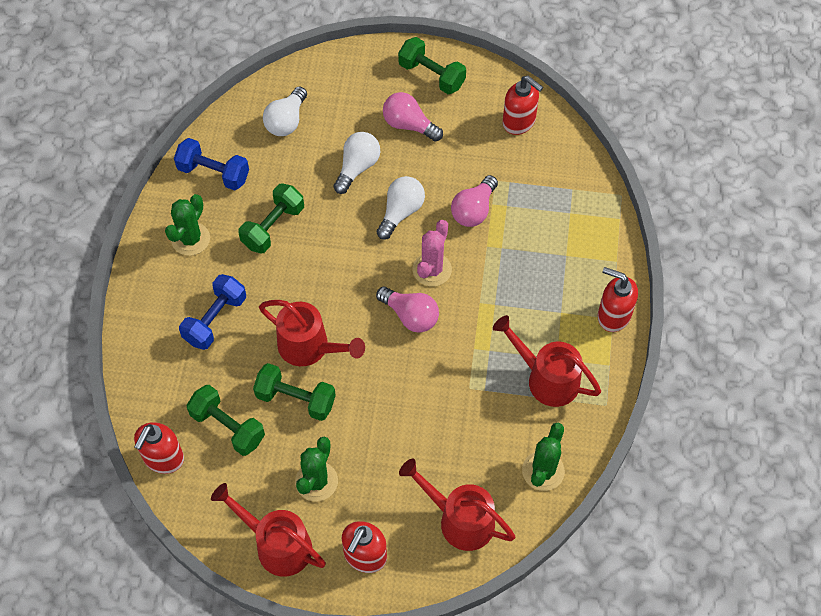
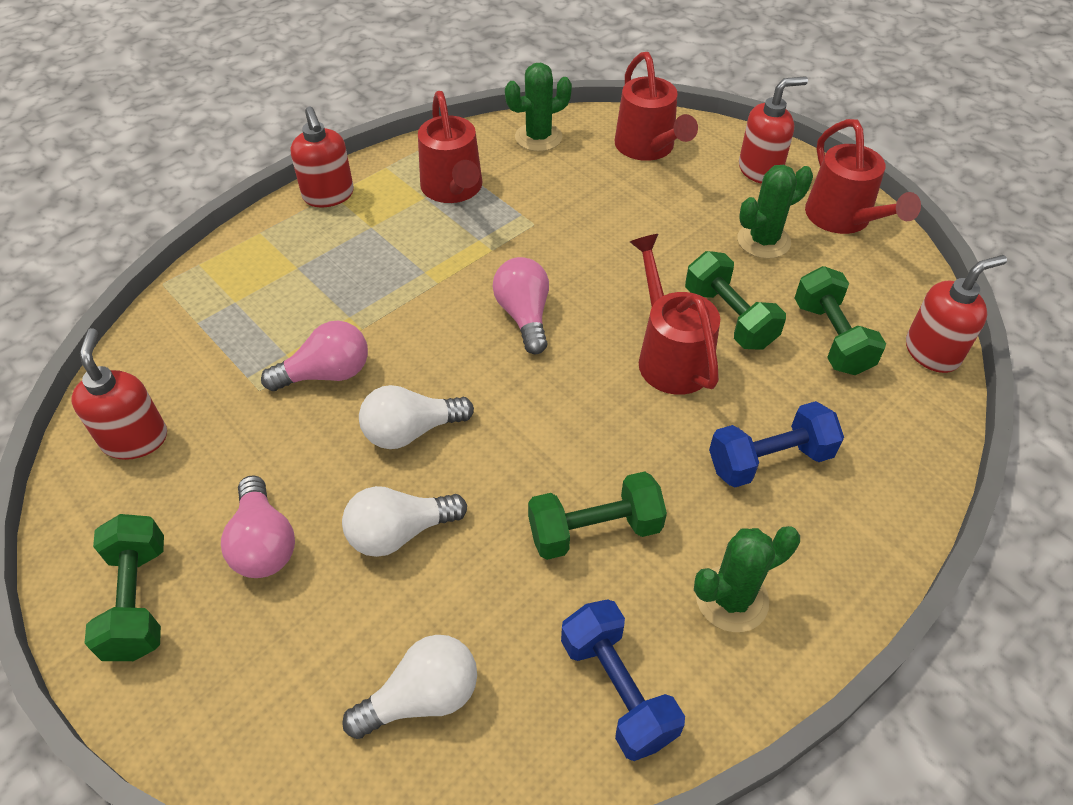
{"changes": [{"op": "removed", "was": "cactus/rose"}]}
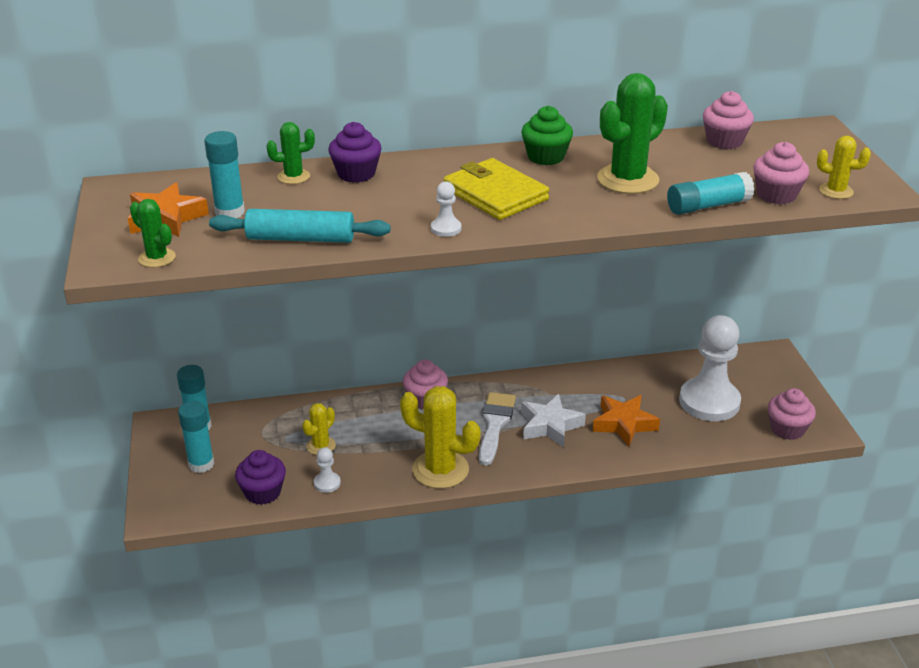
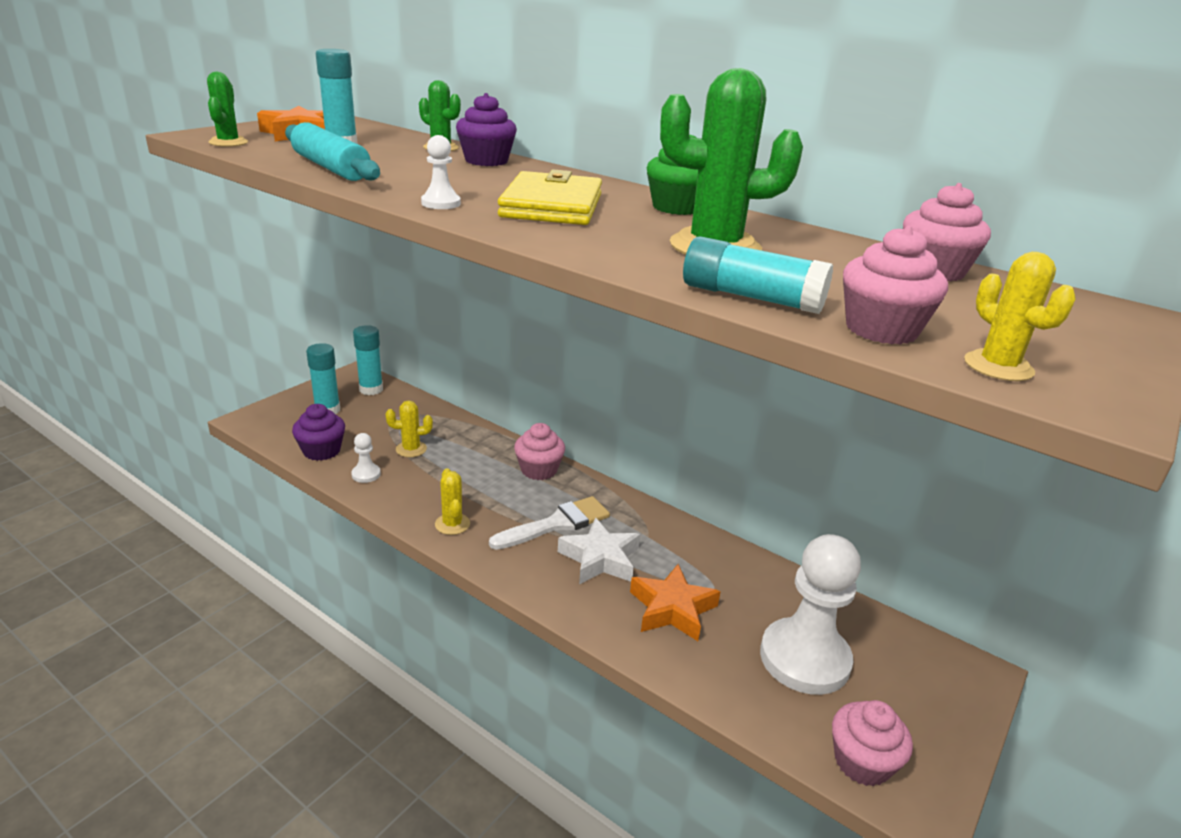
{"changes": [{"op": "resized", "was": "cactus/jaune (2nd from left)", "ratio": 0.53}]}
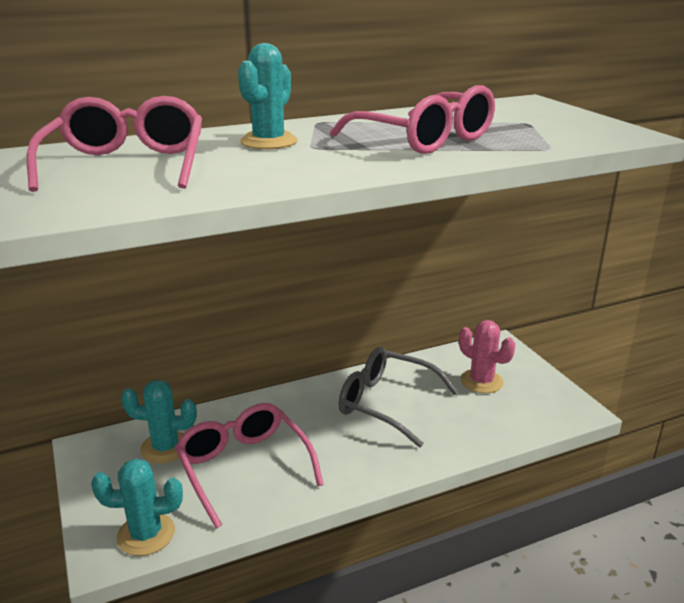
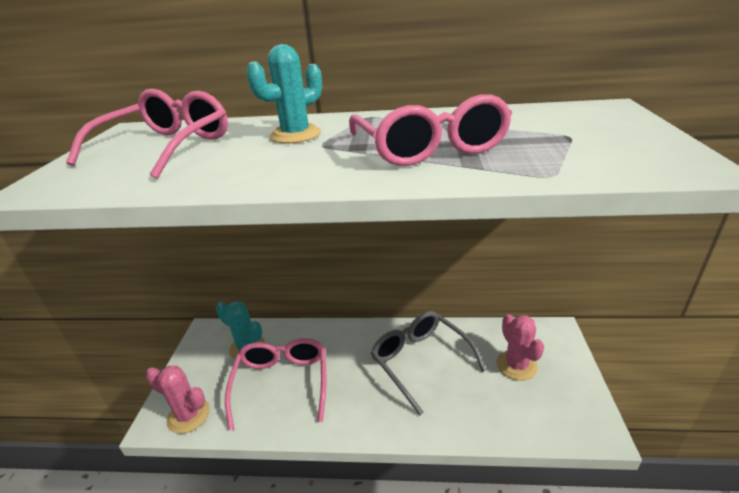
{"changes": [{"op": "recoloured", "was": "cactus/turquoise (1st from left)", "now": "cactus/rose (1st from left)"}]}
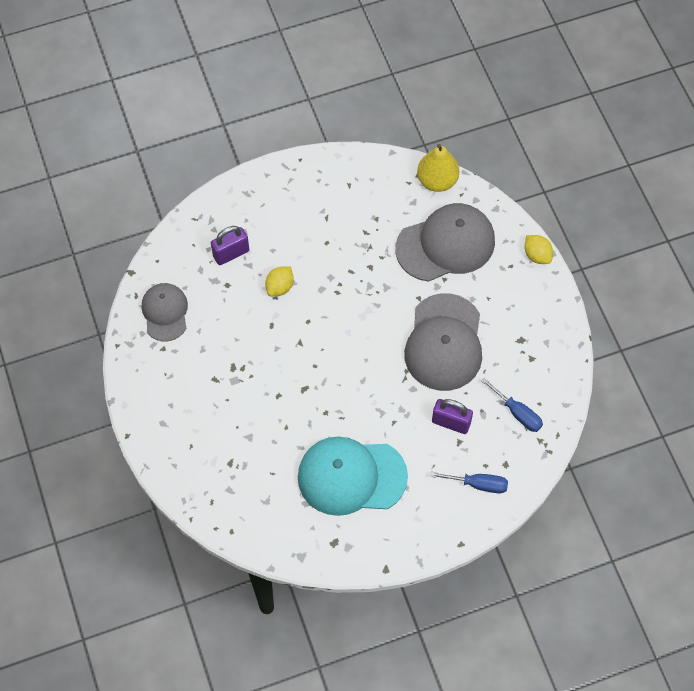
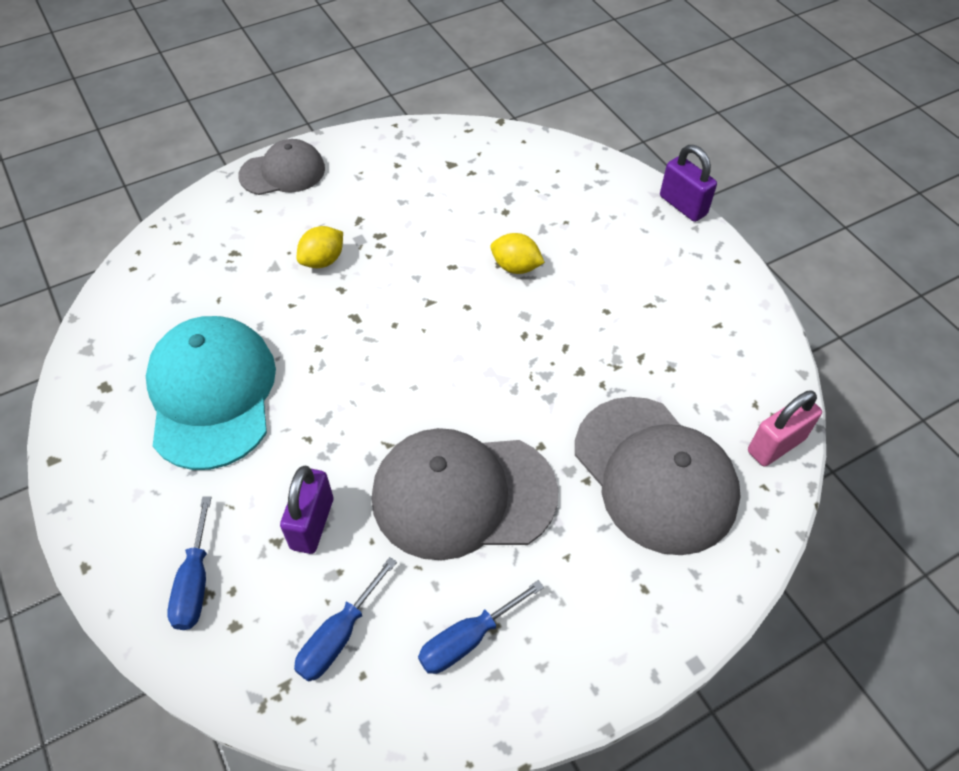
{"changes": [{"op": "added", "now": "tournevis/bleu (3rd from left)"}, {"op": "moved", "was": "casquette/gris (1st from left)"}, {"op": "moved", "was": "cadenas/violet (1st from left in the first image)", "now": "cadenas/violet (2nd from left)"}, {"op": "moved", "was": "citron/jaune (2nd from left in the first image)", "now": "citron/jaune (1st from left)"}, {"op": "replaced", "was": "poire/jaune", "now": "cadenas/rose"}]}
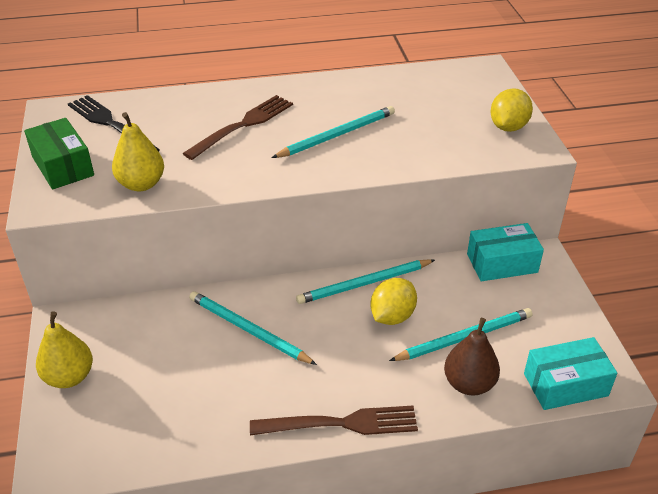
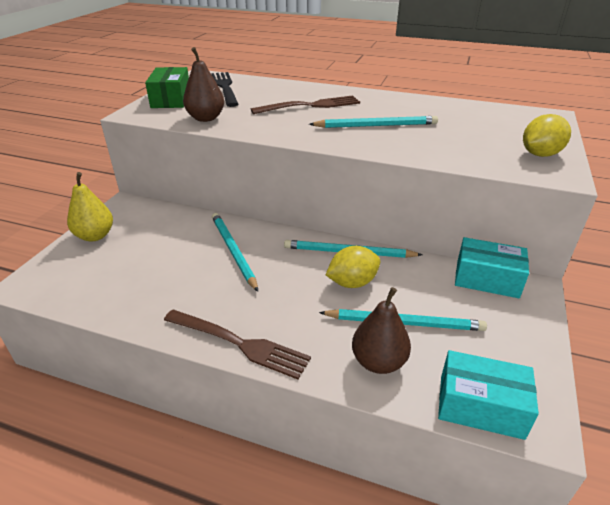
{"changes": [{"op": "recoloured", "was": "poire/jaune (2nd from left)", "now": "poire/marron (1st from left)"}]}
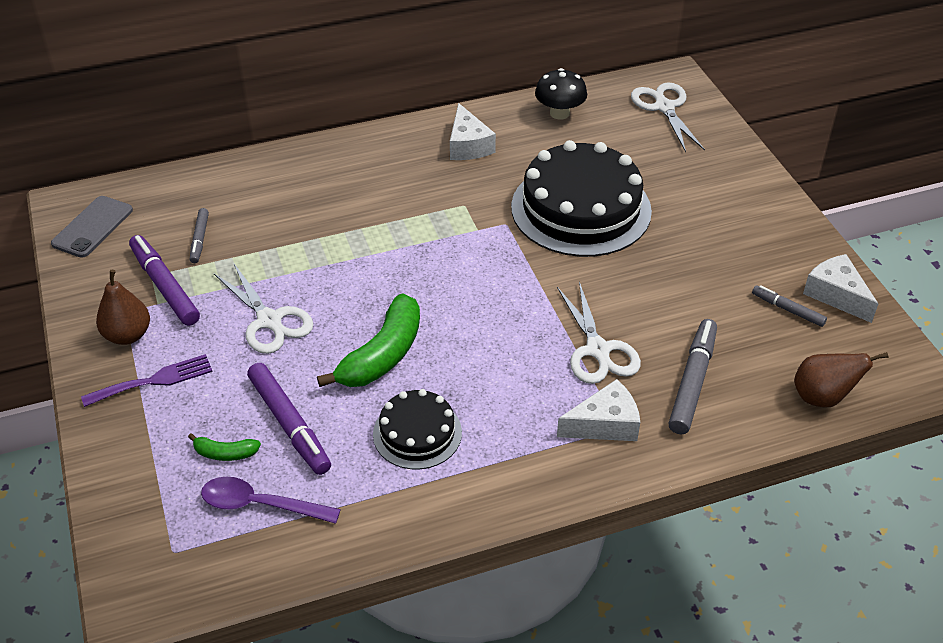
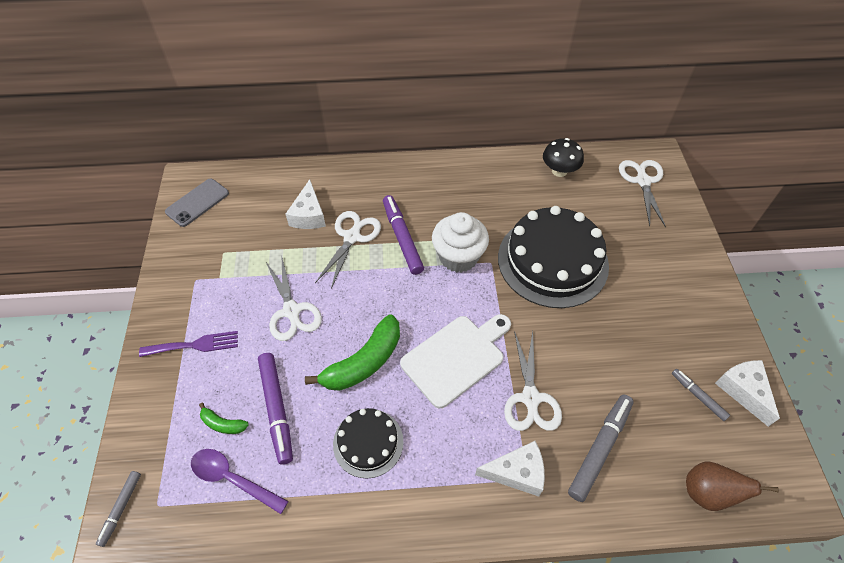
{"changes": [{"op": "removed", "was": "poire/marron (1st from left)"}, {"op": "added", "now": "ciseaux/blanc (2nd from left)"}, {"op": "added", "now": "planche à découper/blanc"}, {"op": "added", "now": "muffin/blanc"}, {"op": "moved", "was": "feutre/violet (1st from left in the first image)", "now": "feutre/violet (2nd from left)"}, {"op": "moved", "was": "feutre/gris (1st from left)"}, {"op": "moved", "was": "fromage/blanc (1st from left)"}]}
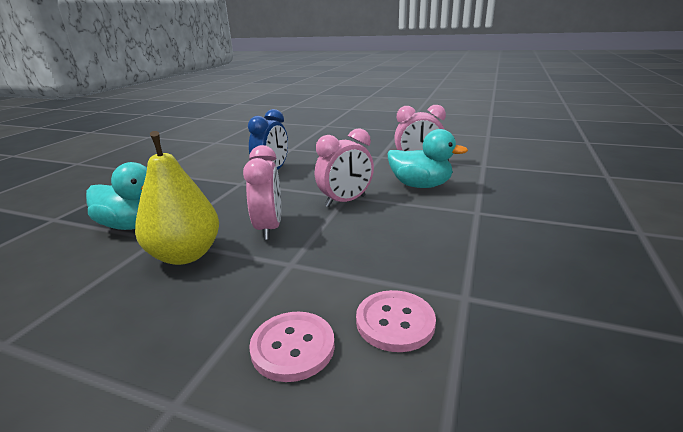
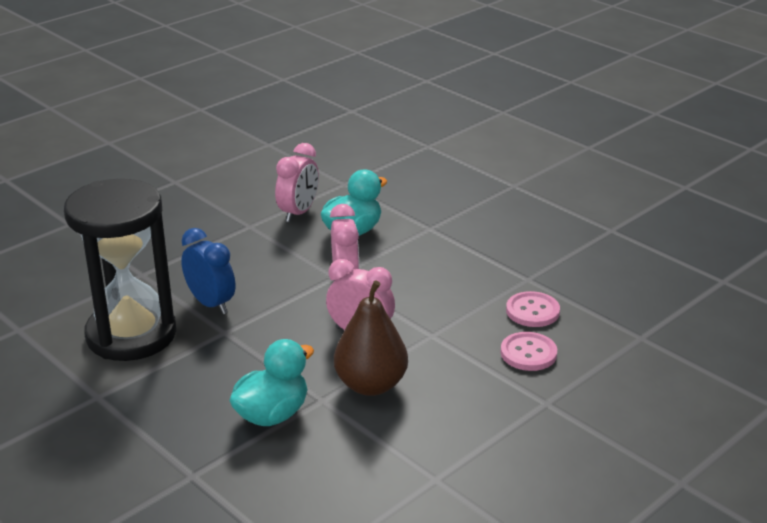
{"changes": [{"op": "added", "now": "sablier/noir"}, {"op": "recoloured", "was": "poire/jaune", "now": "poire/marron"}]}
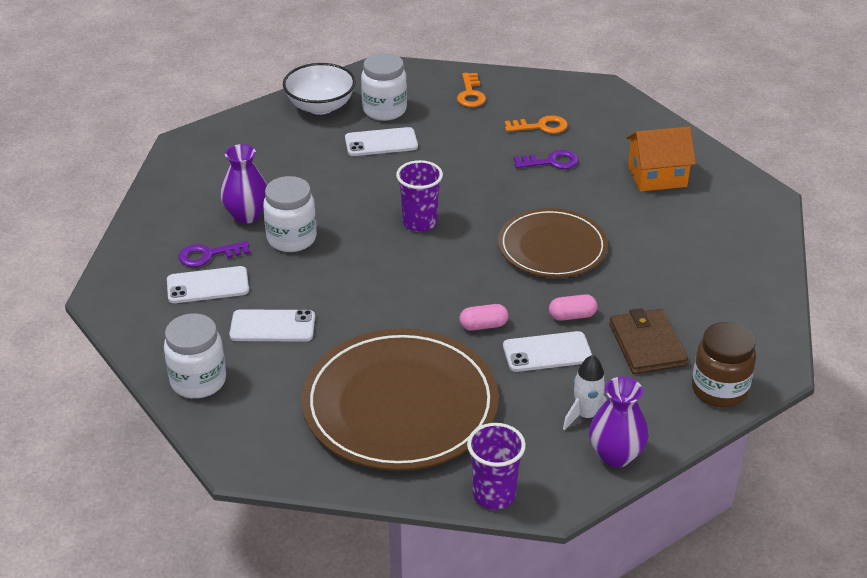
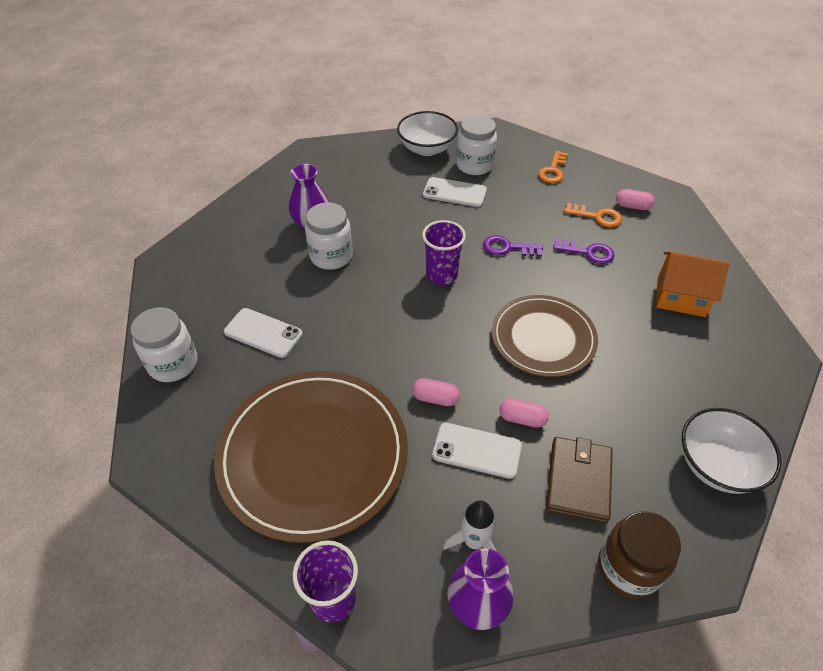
{"changes": [{"op": "removed", "was": "téléphone/blanc (1st from left)"}, {"op": "added", "now": "gélule/rose (3rd from left)"}, {"op": "added", "now": "bol/blanc (2nd from left)"}, {"op": "moved", "was": "clé/violet (1st from left)"}]}
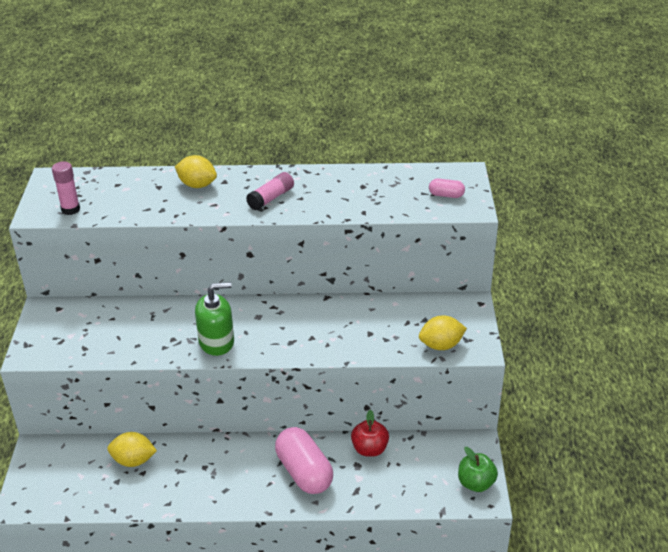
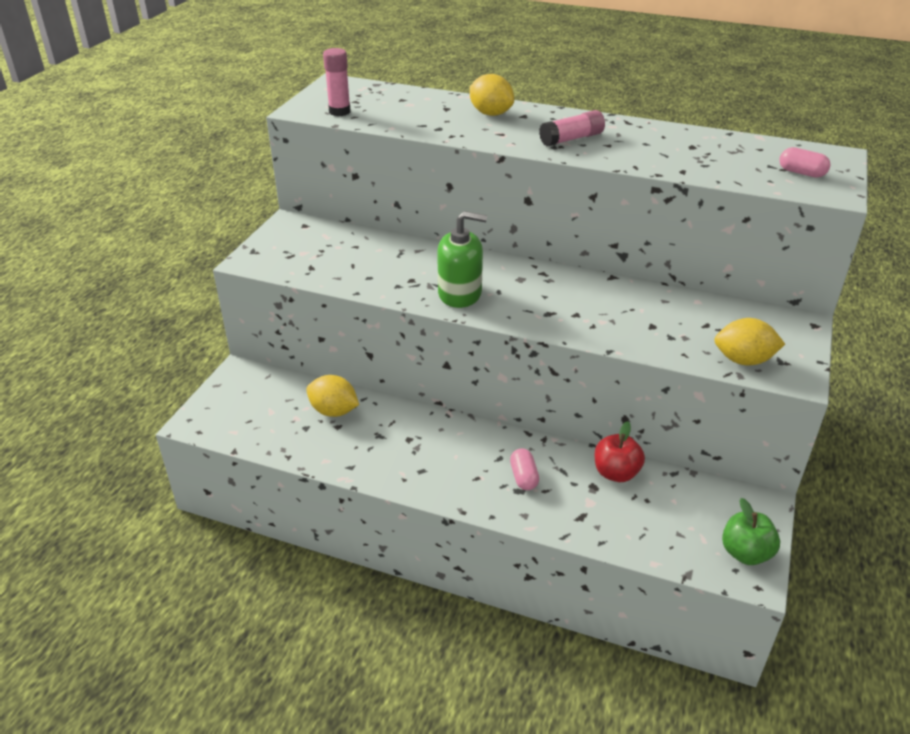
{"changes": [{"op": "resized", "was": "gélule/rose (1st from left)", "ratio": 0.48}]}
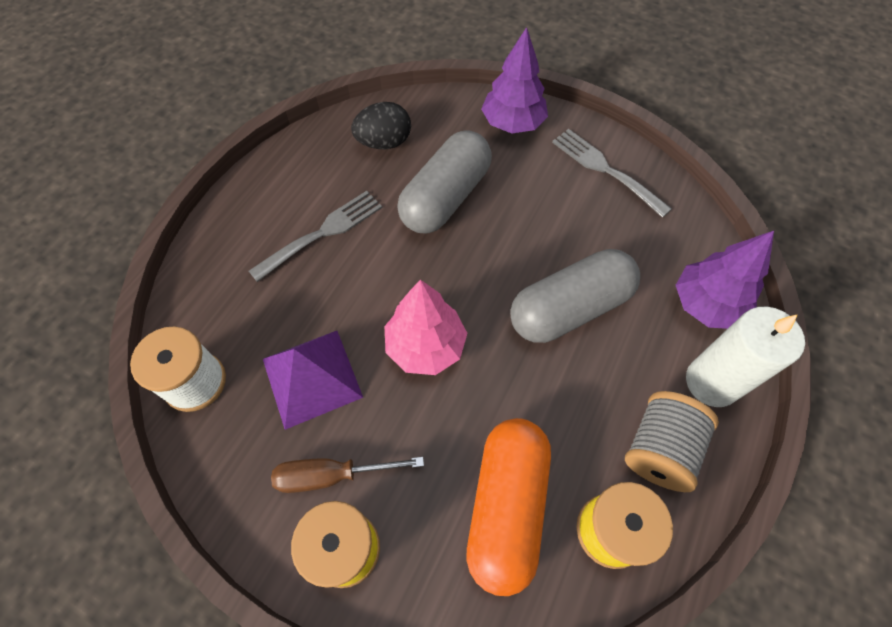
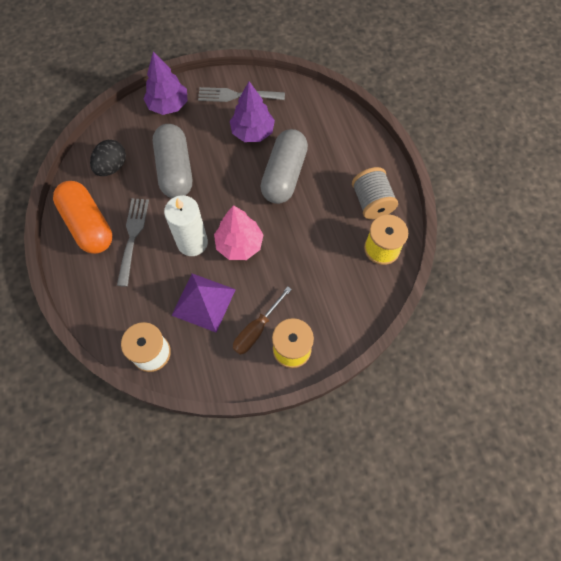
{"changes": [{"op": "moved", "was": "gélule/orange"}, {"op": "moved", "was": "arbre/violet (2nd from left)"}, {"op": "moved", "was": "bougie/blanc"}]}
